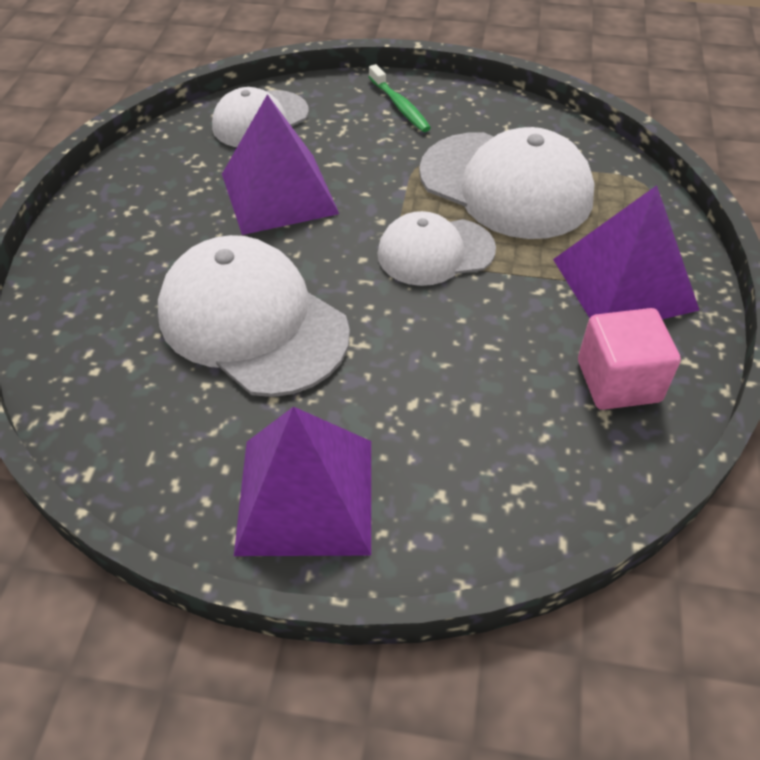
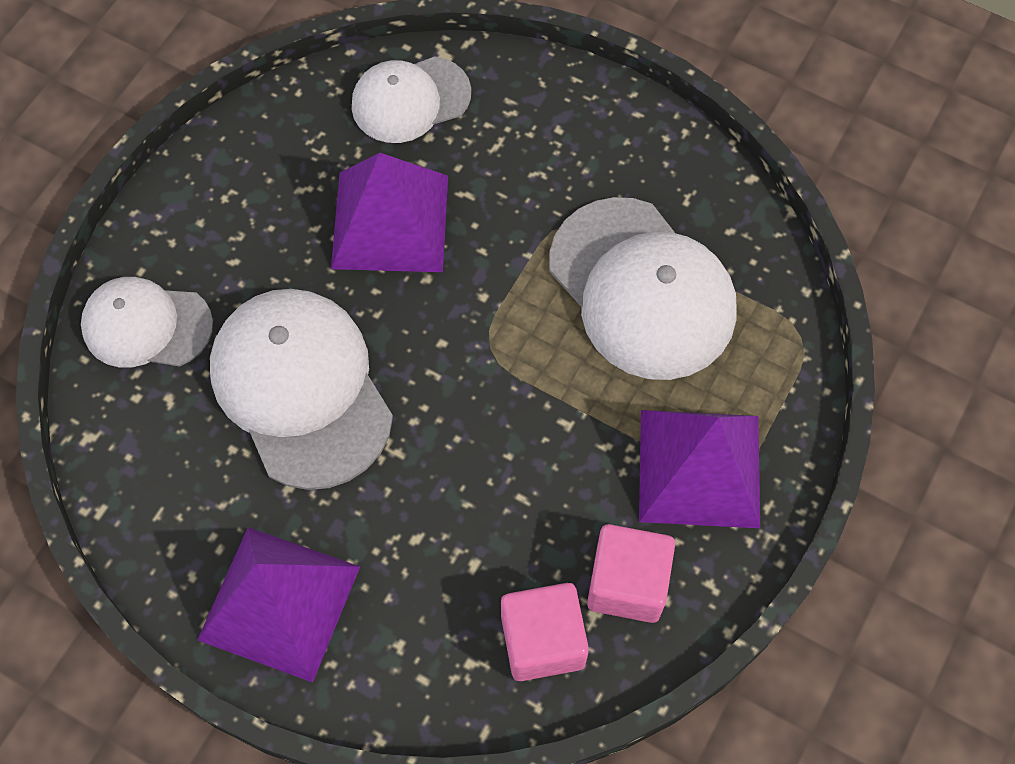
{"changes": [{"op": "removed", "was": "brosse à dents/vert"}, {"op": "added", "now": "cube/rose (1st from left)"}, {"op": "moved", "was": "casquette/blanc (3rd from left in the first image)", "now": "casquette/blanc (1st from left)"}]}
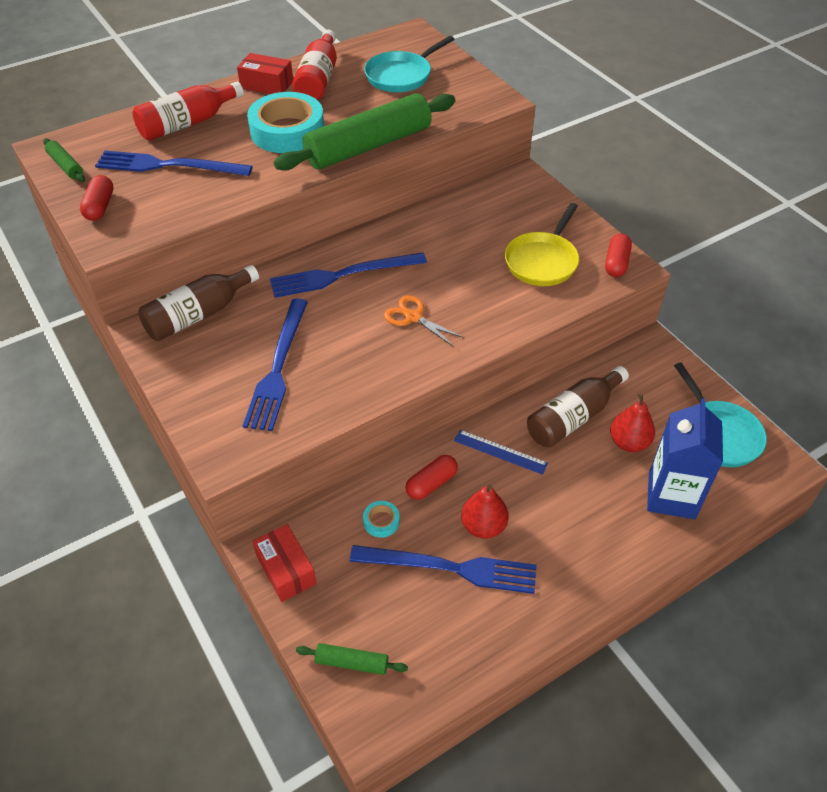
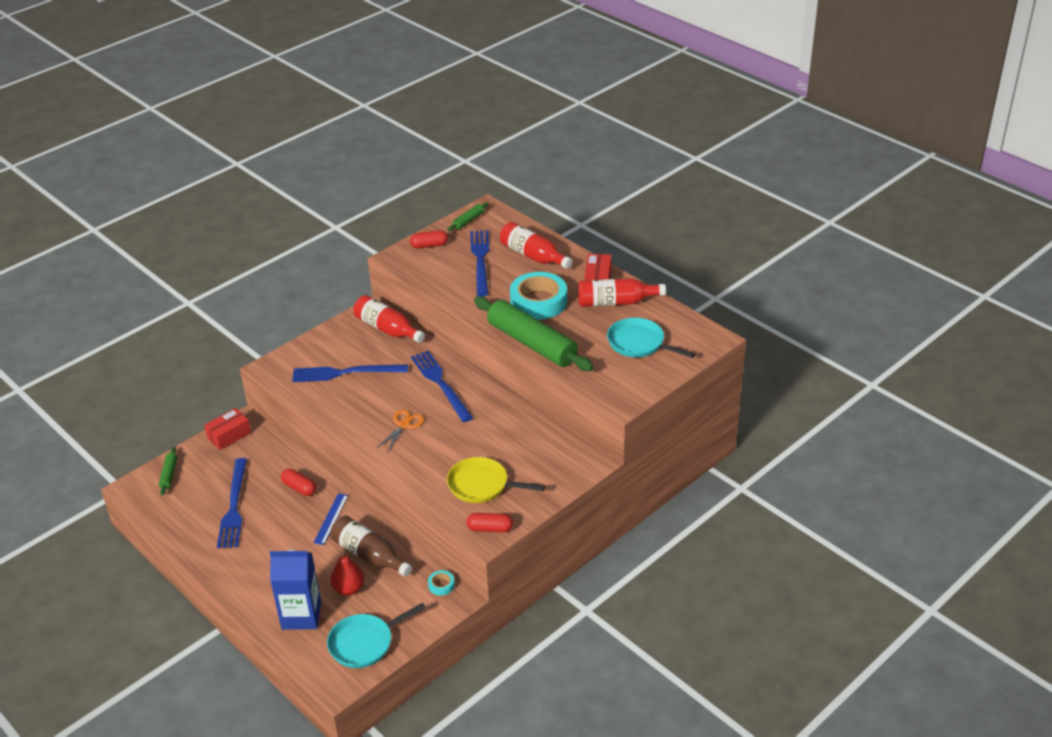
{"changes": [{"op": "removed", "was": "poire/rouge (1st from left)"}, {"op": "moved", "was": "ruban adhésif/turquoise (2nd from left in the first image)", "now": "ruban adhésif/turquoise (1st from left)"}, {"op": "recoloured", "was": "bouteille/marron (1st from left)", "now": "bouteille/rouge (1st from left)"}]}
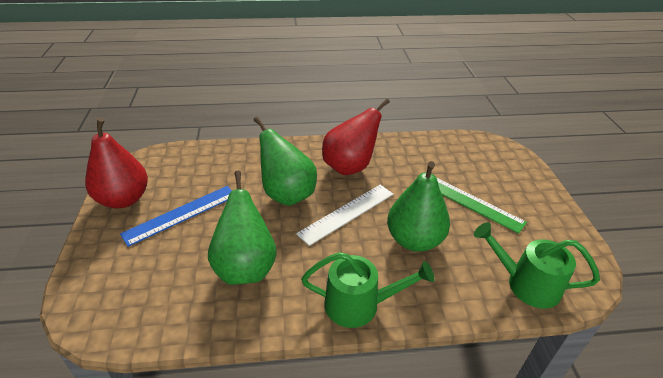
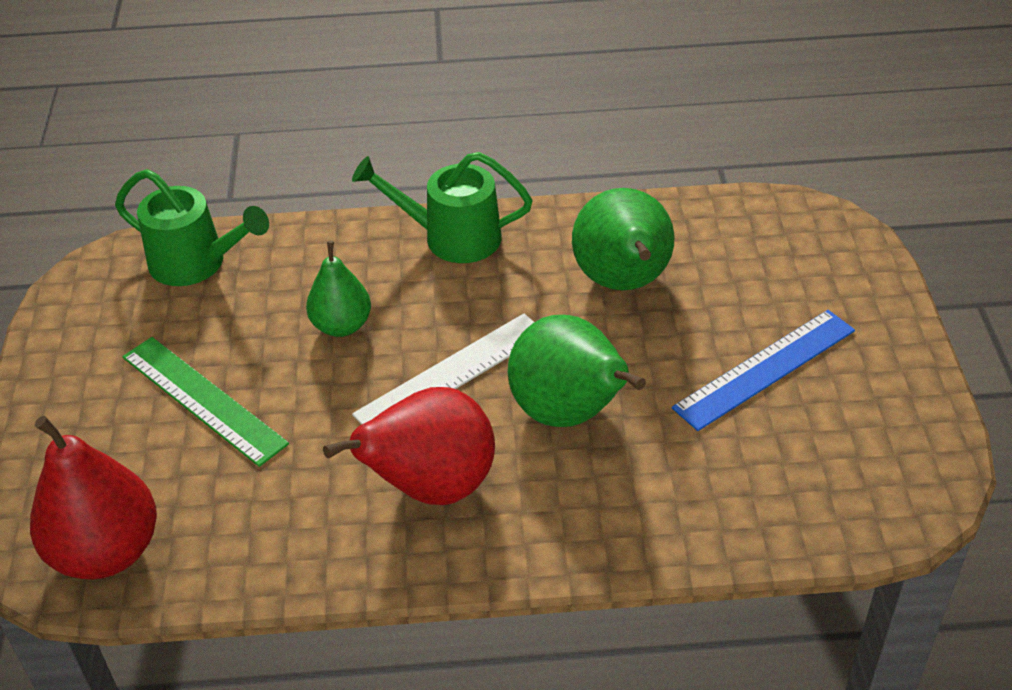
{"changes": [{"op": "moved", "was": "poire/rouge (1st from left)"}, {"op": "resized", "was": "poire/vert (3rd from left in the first image)", "ratio": 0.62}]}
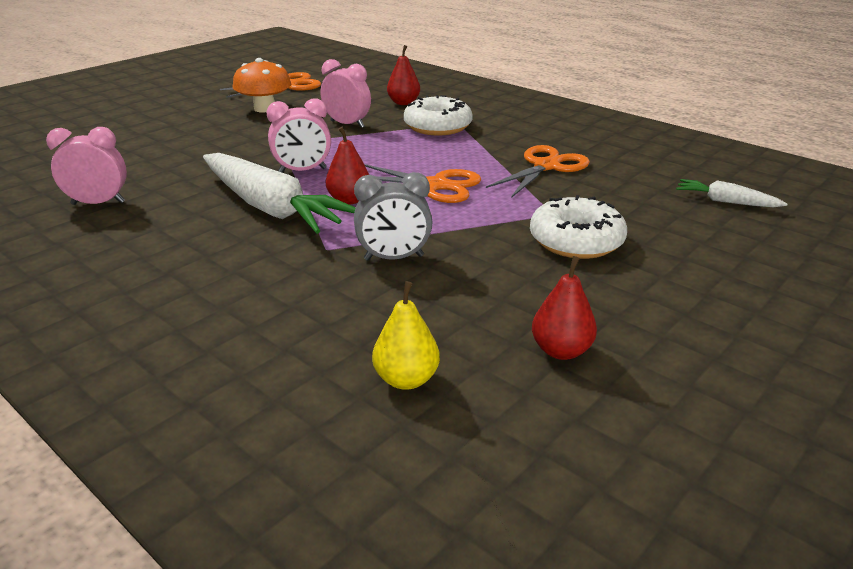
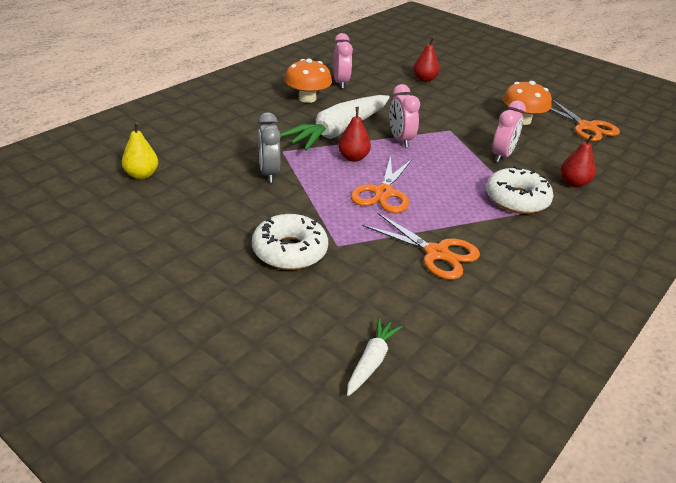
{"changes": [{"op": "added", "now": "champignon/orange (1st from left)"}, {"op": "moved", "was": "poire/rouge (3rd from left in the first image)", "now": "poire/rouge (2nd from left)"}]}
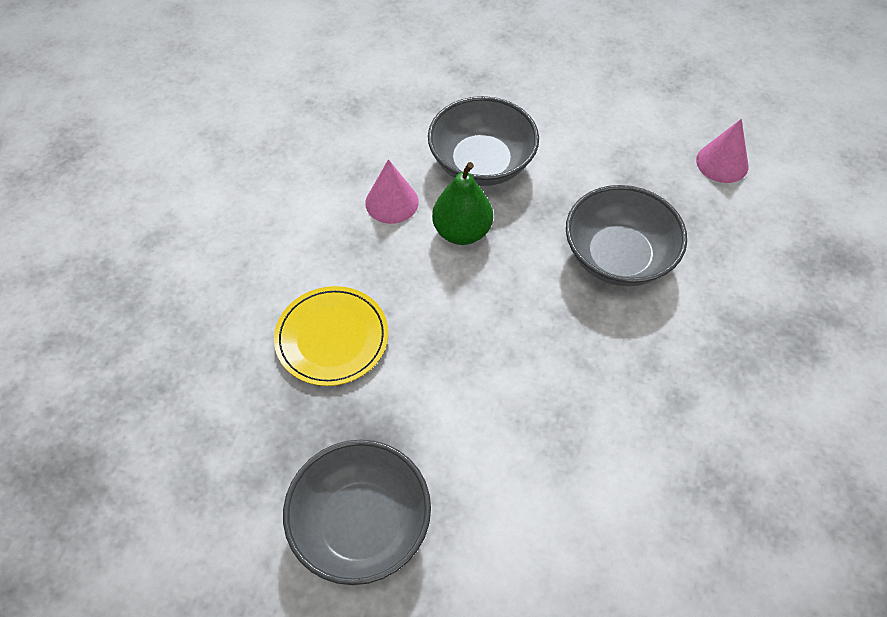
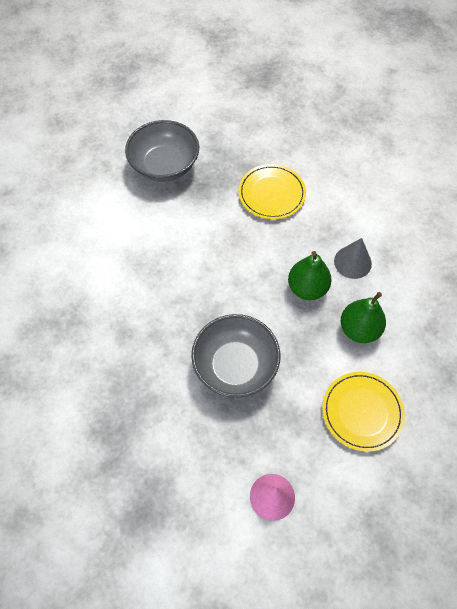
{"changes": [{"op": "added", "now": "assiette/jaune (2nd from left)"}, {"op": "replaced", "was": "bol/gris (2nd from left)", "now": "poire/vert (2nd from left)"}, {"op": "recoloured", "was": "cône/rose (1st from left)", "now": "cône/gris"}]}
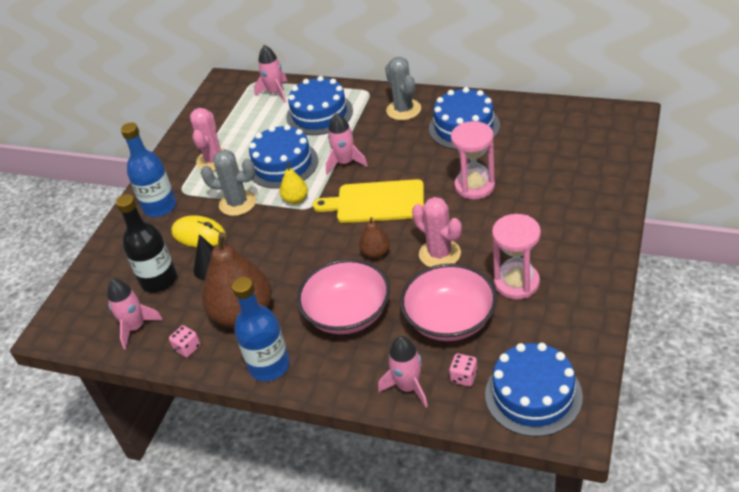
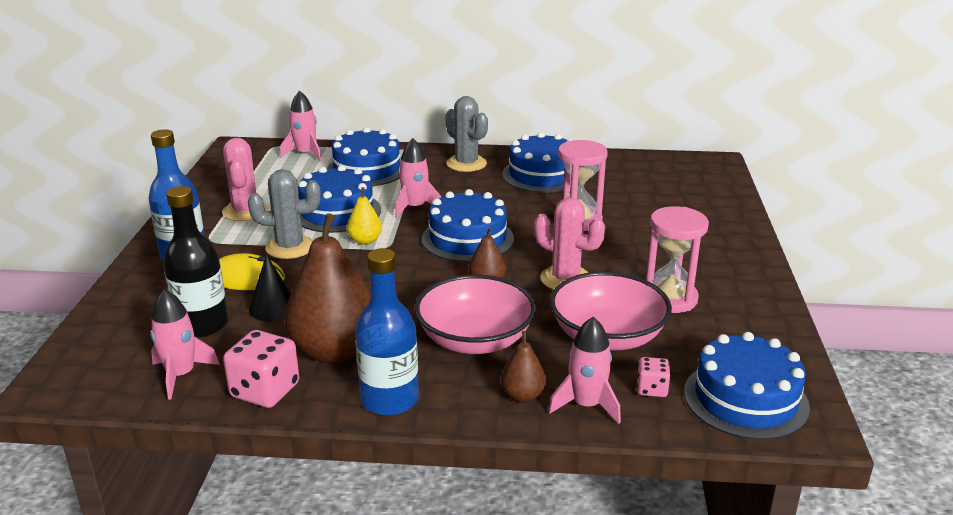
{"changes": [{"op": "added", "now": "poire/marron (3rd from left)"}, {"op": "replaced", "was": "planche à découper/jaune", "now": "gâteau/bleu (3rd from left)"}, {"op": "resized", "was": "dé/rose (1st from left)", "ratio": 1.82}]}
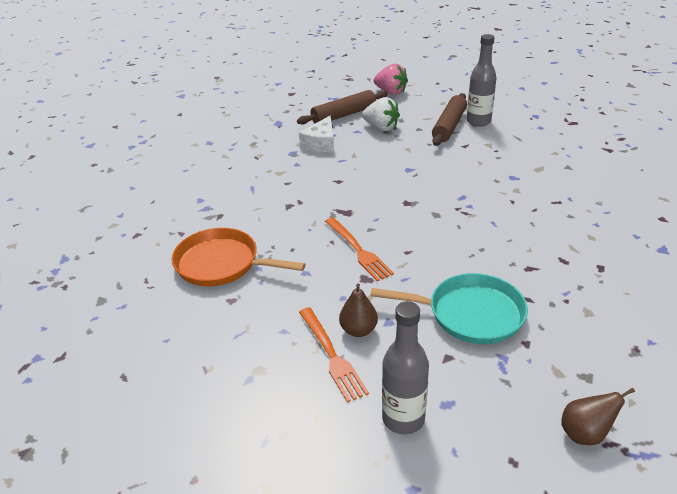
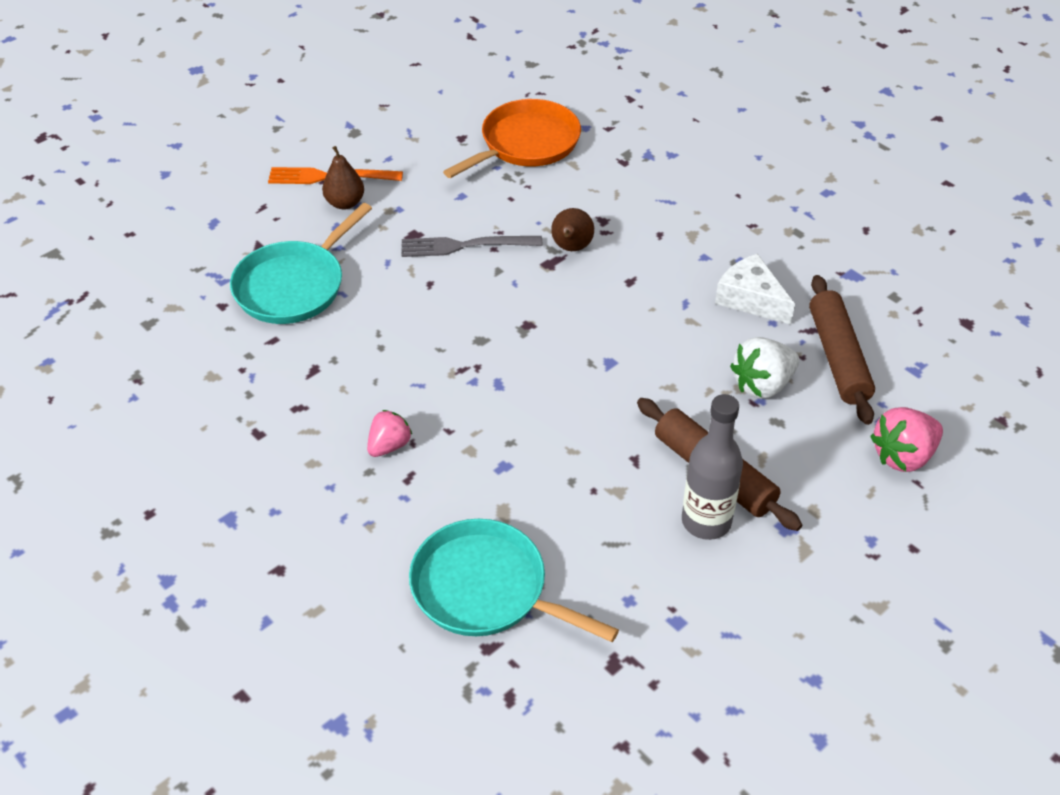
{"changes": [{"op": "removed", "was": "bouteille/gris (1st from left)"}, {"op": "added", "now": "fraise/rose (1st from left)"}, {"op": "added", "now": "poêle/turquoise (2nd from left)"}, {"op": "moved", "was": "poire/marron (2nd from left)"}, {"op": "recoloured", "was": "fourchette/orange (2nd from left)", "now": "fourchette/gris"}]}
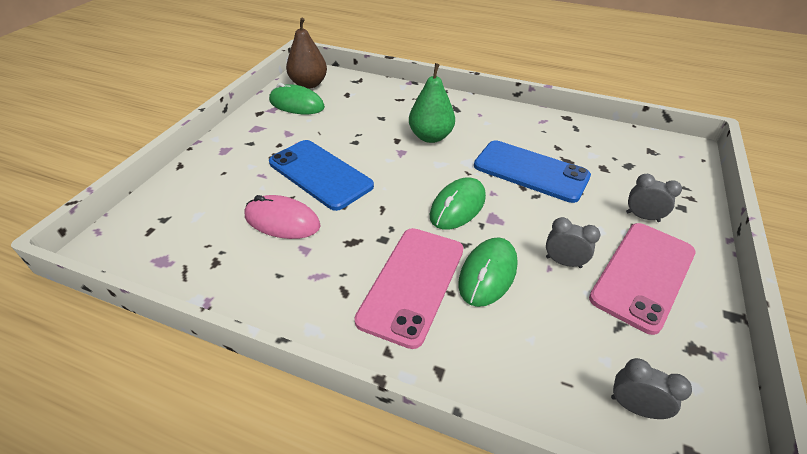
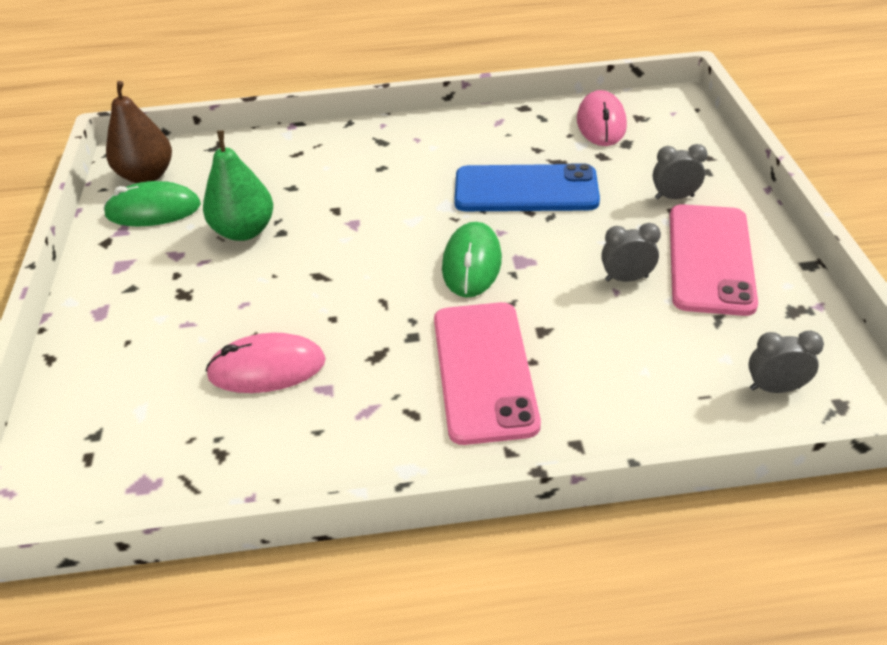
{"changes": [{"op": "removed", "was": "téléphone/bleu (1st from left)"}, {"op": "removed", "was": "souris/vert (3rd from left)"}, {"op": "added", "now": "souris/rose (2nd from left)"}, {"op": "moved", "was": "poire/vert"}]}
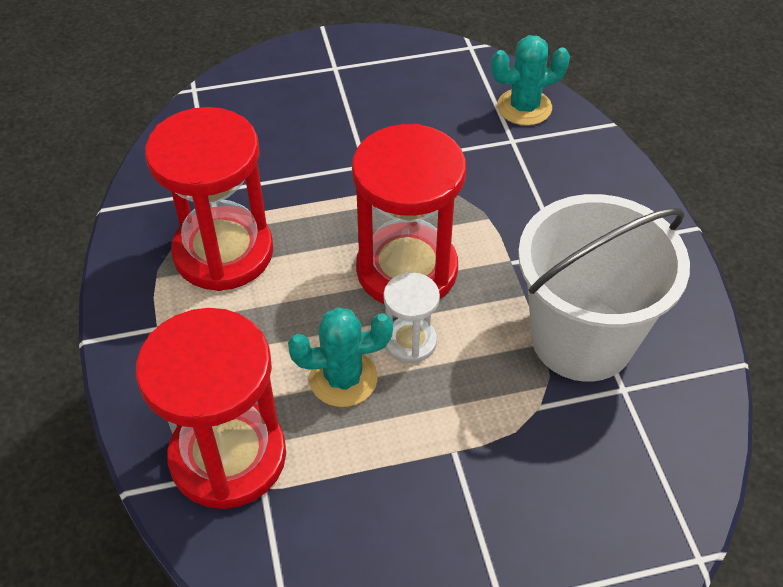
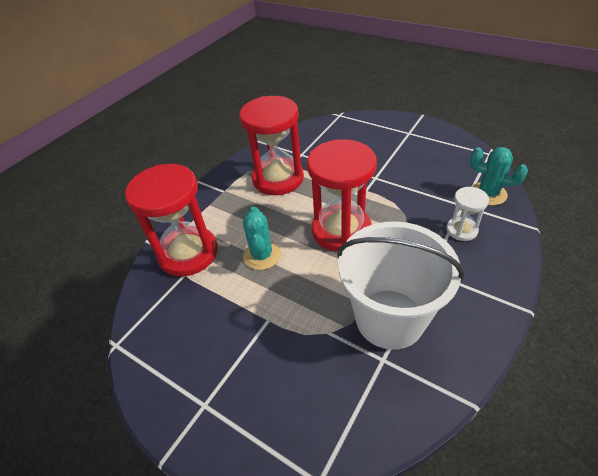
{"changes": [{"op": "moved", "was": "sablier/blanc"}, {"op": "turned", "was": "cactus/turquoise (1st from left)", "clockwise": 45}]}
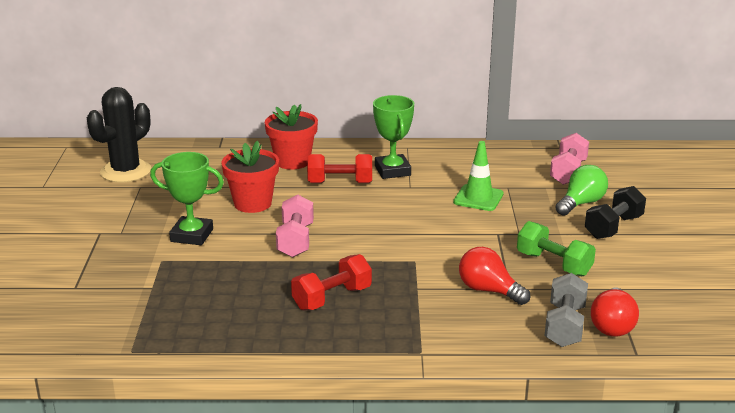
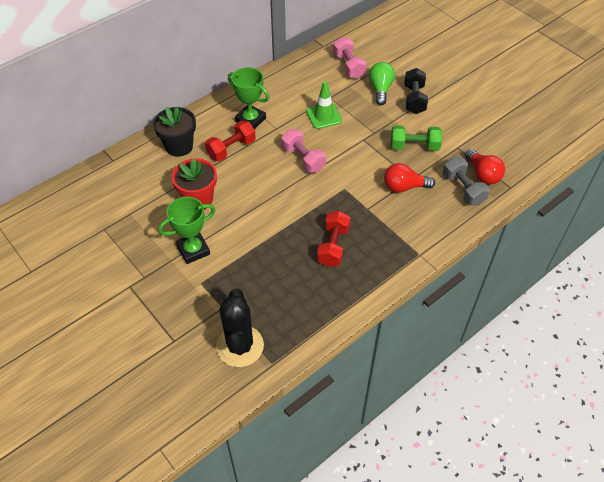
{"changes": [{"op": "moved", "was": "cactus/noir"}, {"op": "moved", "was": "haltère/rose (1st from left)"}, {"op": "recoloured", "was": "pot de fleurs/rouge (2nd from left)", "now": "pot de fleurs/noir"}]}
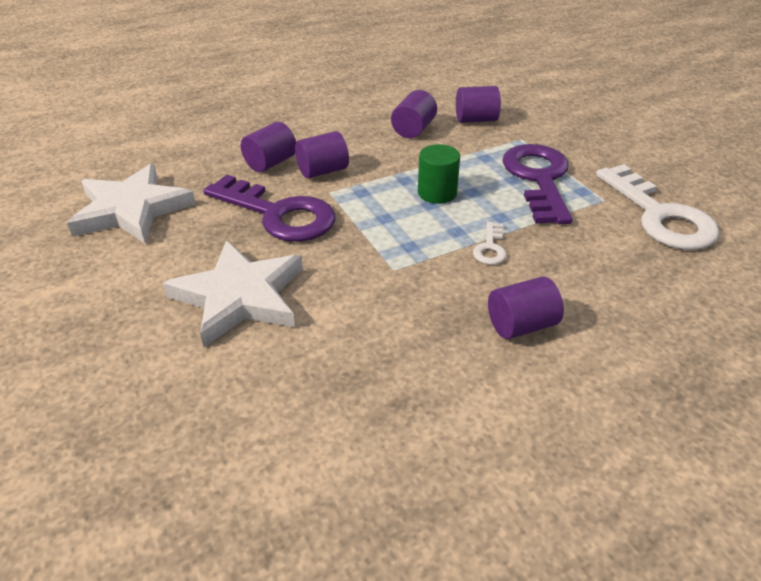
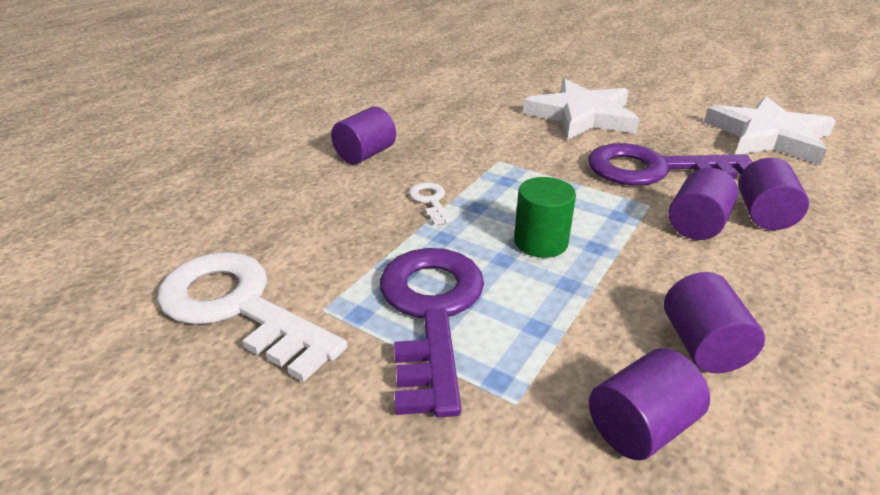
{"changes": [{"op": "turned", "was": "clé/violet (2nd from left in the first image)", "clockwise": -150}]}
